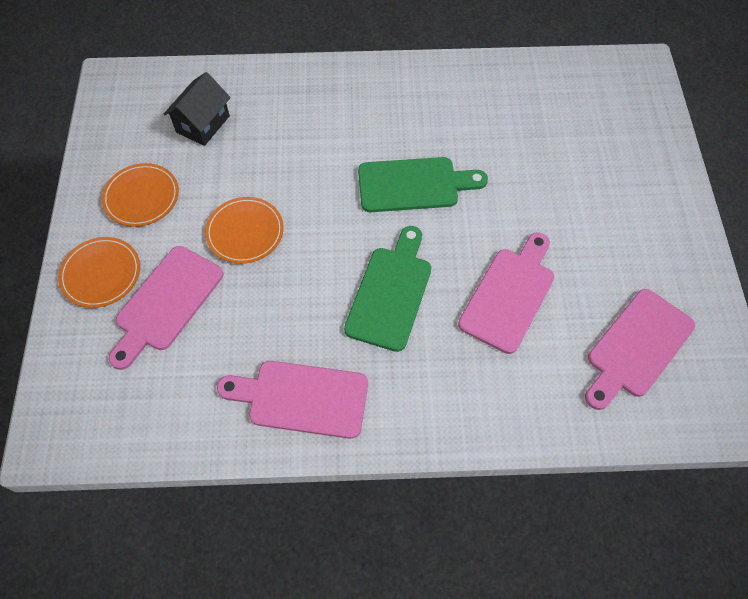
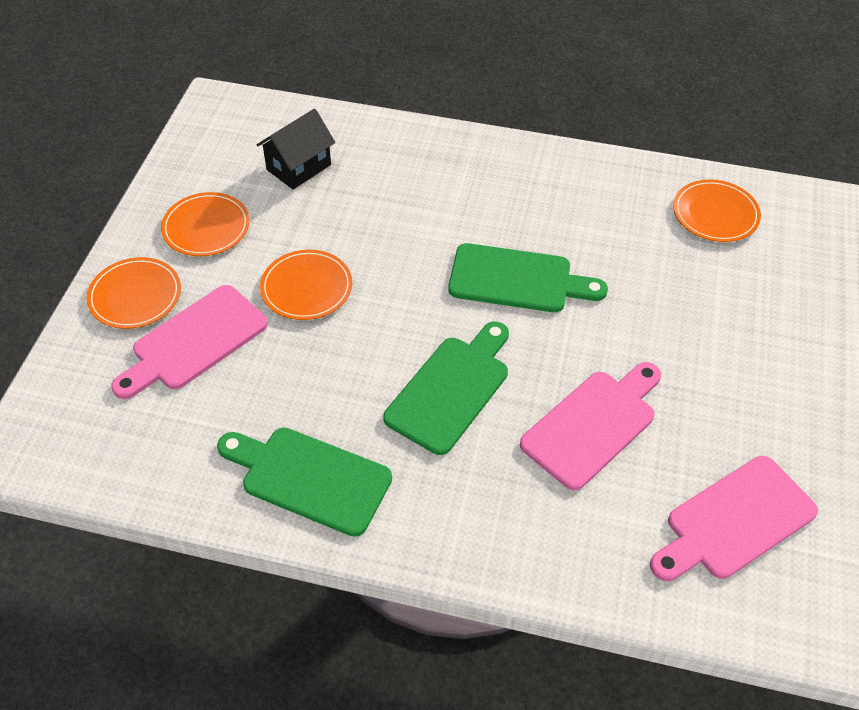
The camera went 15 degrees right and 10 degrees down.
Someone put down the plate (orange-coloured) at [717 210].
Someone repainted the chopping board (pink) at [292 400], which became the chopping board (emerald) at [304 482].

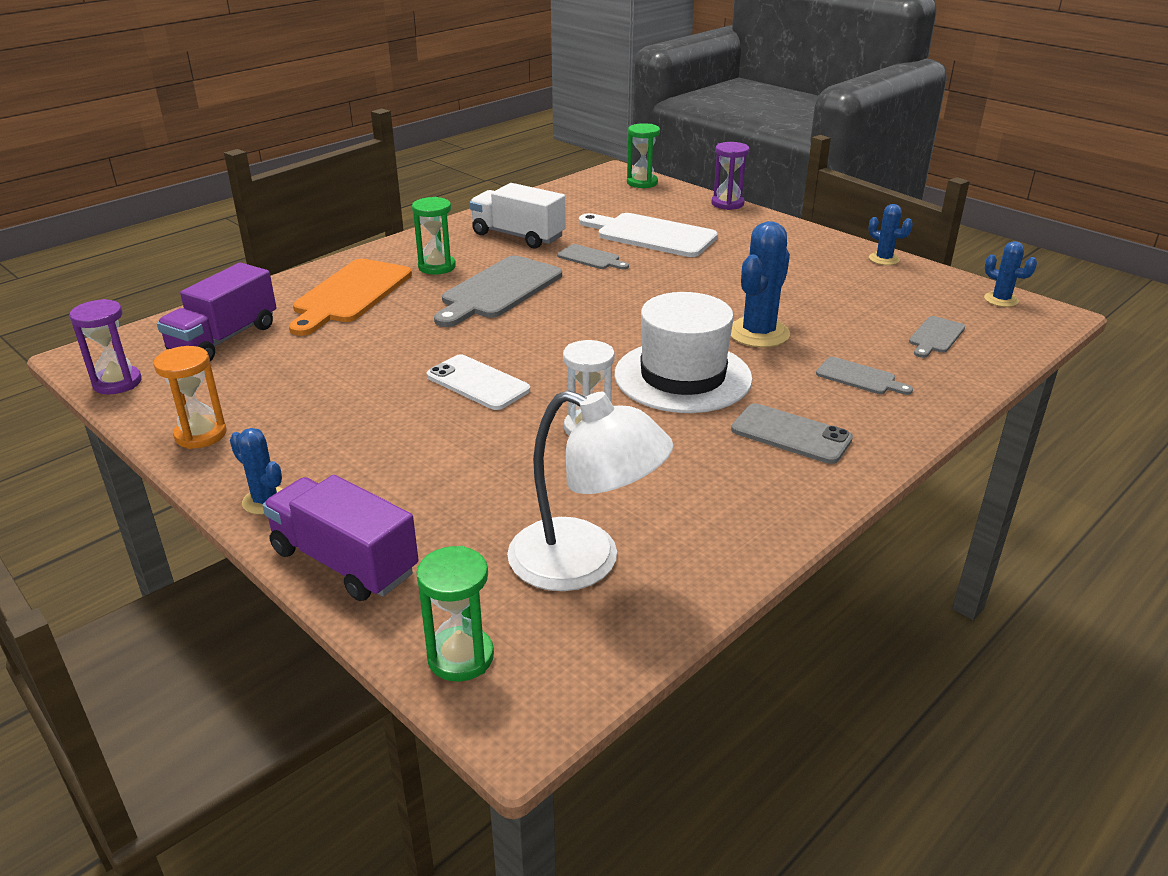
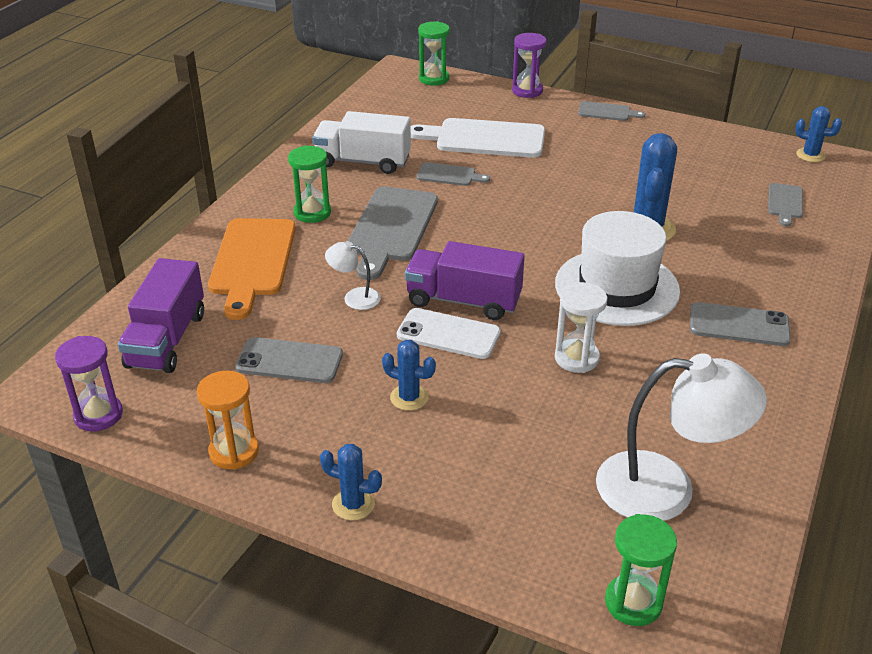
The camera went 20 degrees left and 5 degrees up.
Someone put down the smartphone (ash-grey) at [289 360].
Someone put down the lamp (white) at [353 275].
Someone carried the toy truck (violet) from [340 538] to [465 280].
Someone carried the chopping board (ash-grey) from [864 376] to [611 111].
Someone carried the saguaro cactus (royal blue) from [890 234] to [409 375].

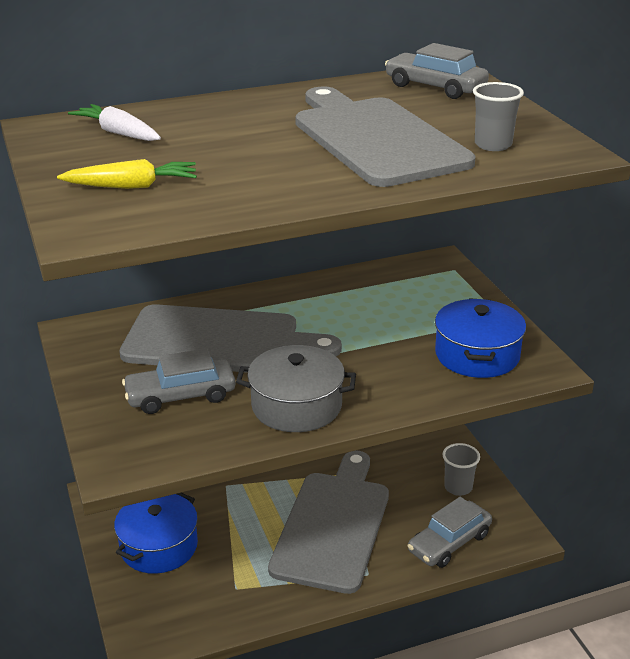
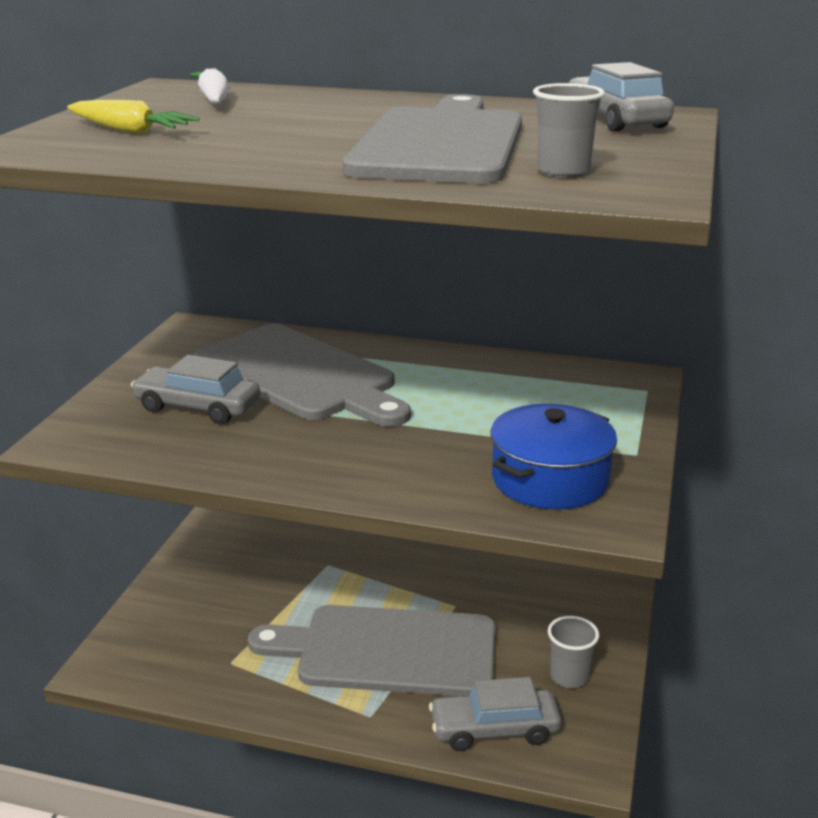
The camera went 35 degrees right and 5 degrees down.
Someone took away the stockpot (royal blue) at [156 533].
Someone took away the stockpot (ash-grey) at [296 388].
Someone rotated the chopping board (ash-grey) at [328 522] by 135 degrees counterclockwise.

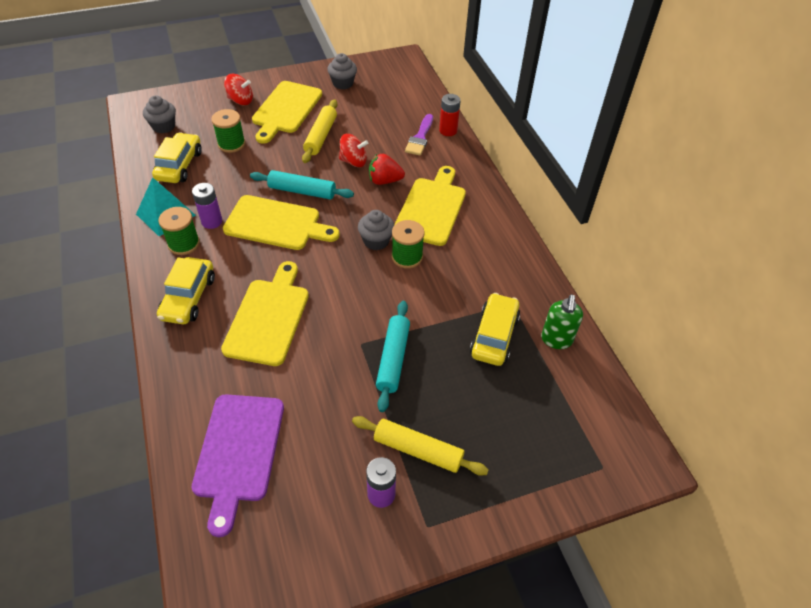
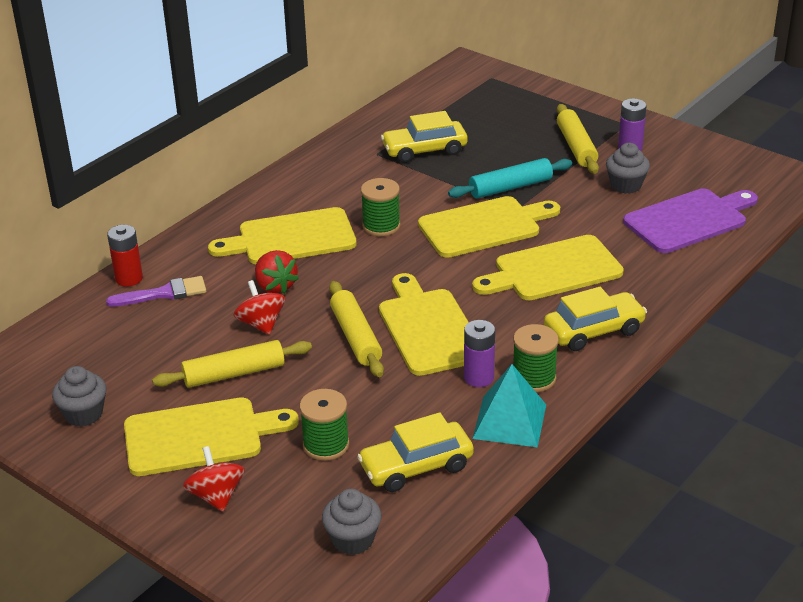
The camera went 120 degrees left and 15 degrees down.
Someone took away the pump bottle (emerald) at [562 321].
Someone put down the chopping board (bright yellow) at [489 227].
Someone carried the cupcake (ash-grey) from [376 230] to [628 168].
Someone repainted the dough roller (teal) at [302 184], which became the dough roller (bright yellow) at [356 329].

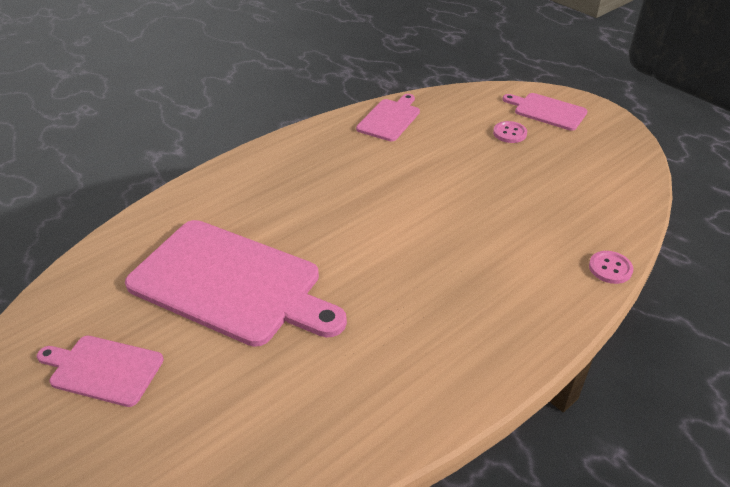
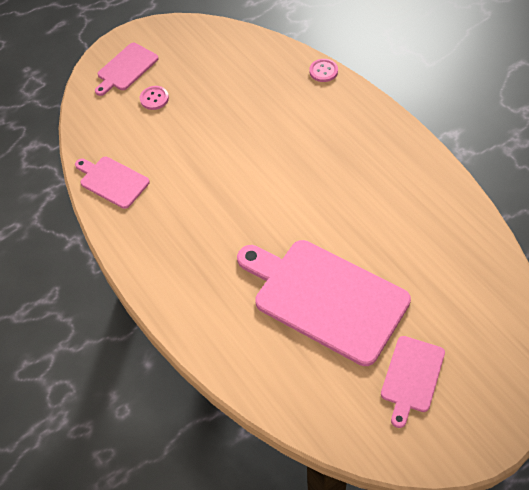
The camera went 80 degrees left and 15 degrees up.
Someone rotated the chopping board (pink) at [236 283] by 90 degrees counterclockwise.

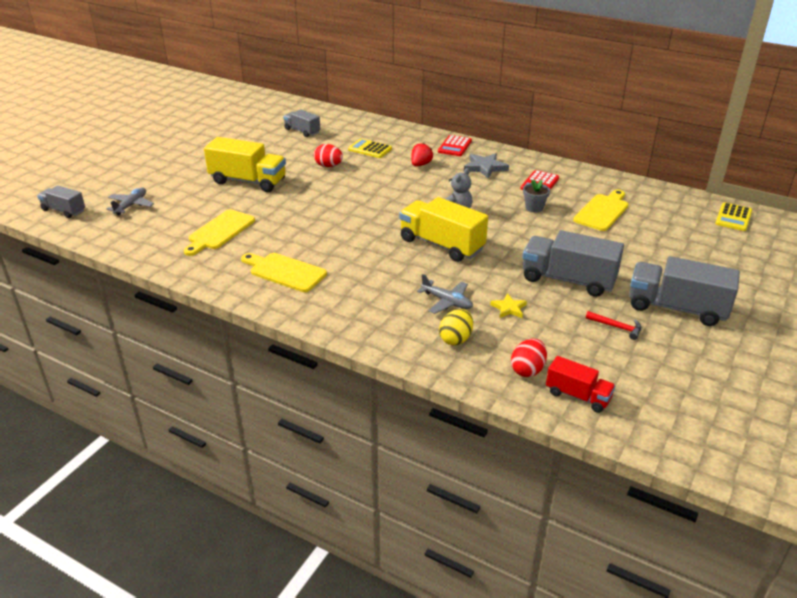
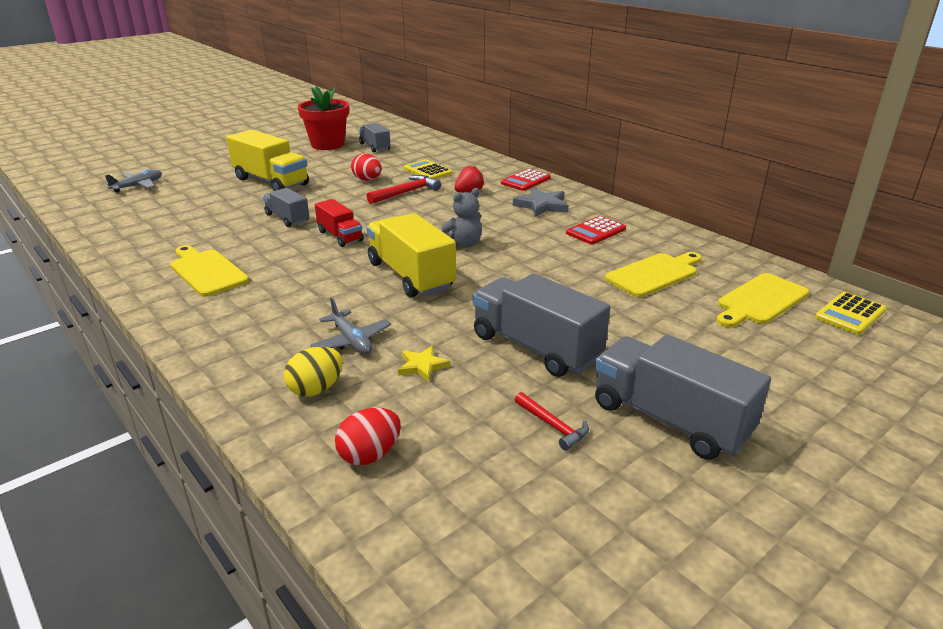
The camera went 20 degrees right and 5 degrees down.
Someone took away the potted plant (ash-grey) at [536 196].
Someone put down the potted plant (scarlet) at [323 118].
Someone put down the carpenter's hammer (scarlet) at [404 189].
Someone carried the toy truck (ash-grey) from [61 201] to [286 207].
Someone carried the chopping board (bright yellow) from [219 232] to [762 300].
Someone carried the toy truck (scarlet) from [581 384] to [339 223].

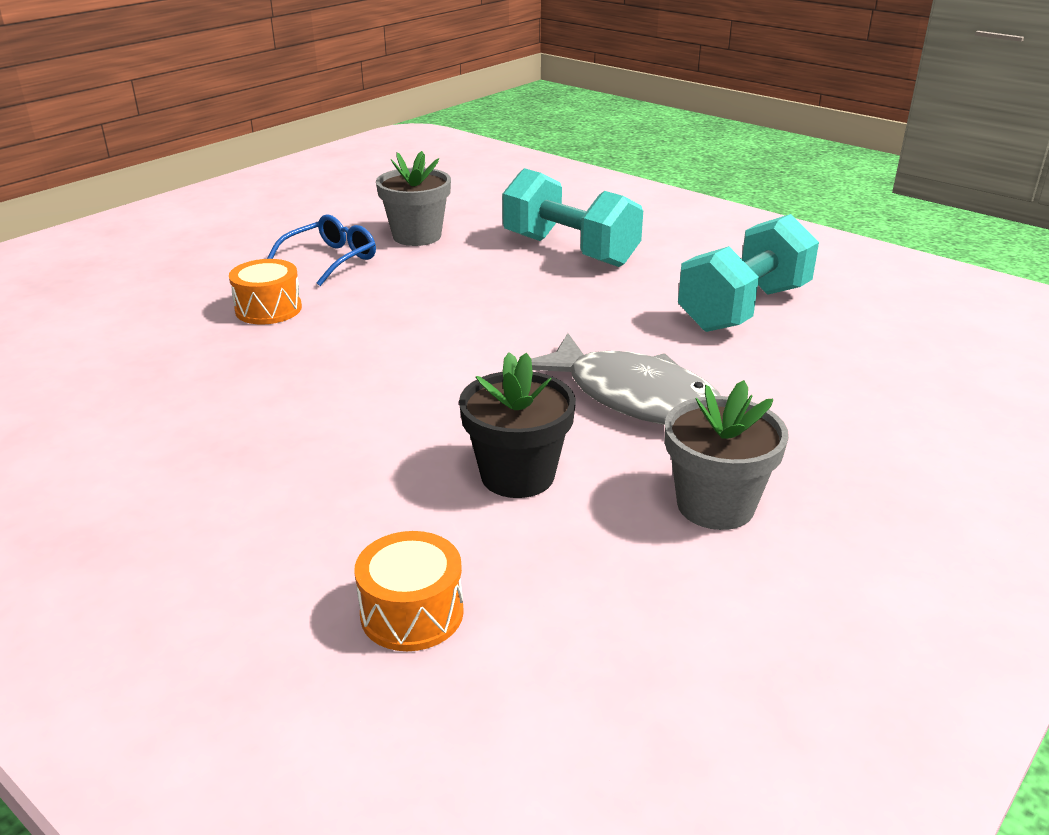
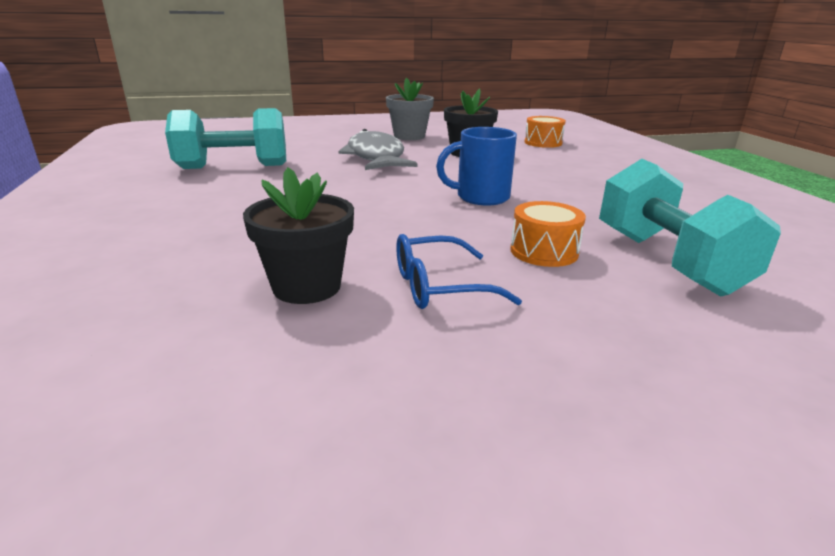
The camera went 145 degrees left and 5 degrees down.
Someone put down the tea mug (royal blue) at [476 166].
Someone carried the dumbbell (teal) from [572 217] to [690 228].
Someone repainted the potted plant (ash-grey) at [413 198], which became the potted plant (ebony) at [298 235].

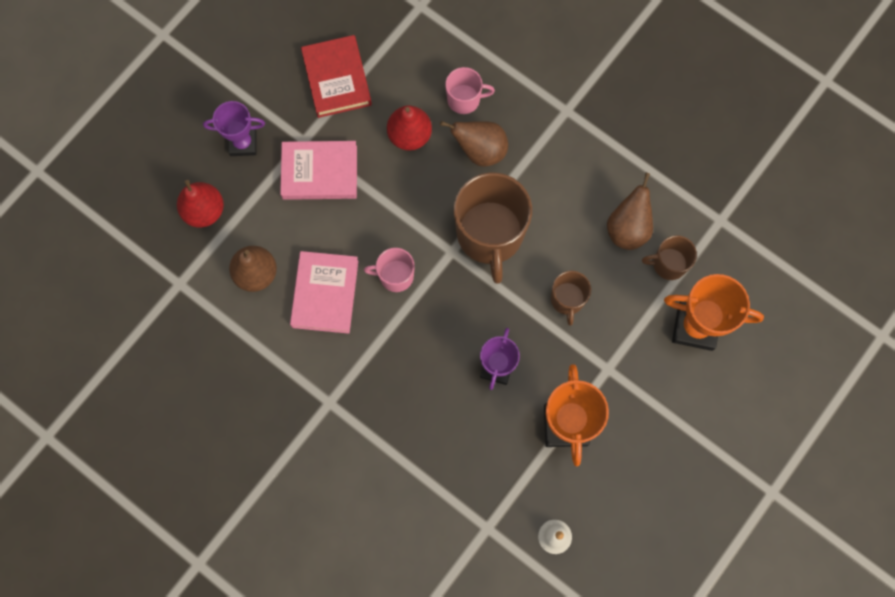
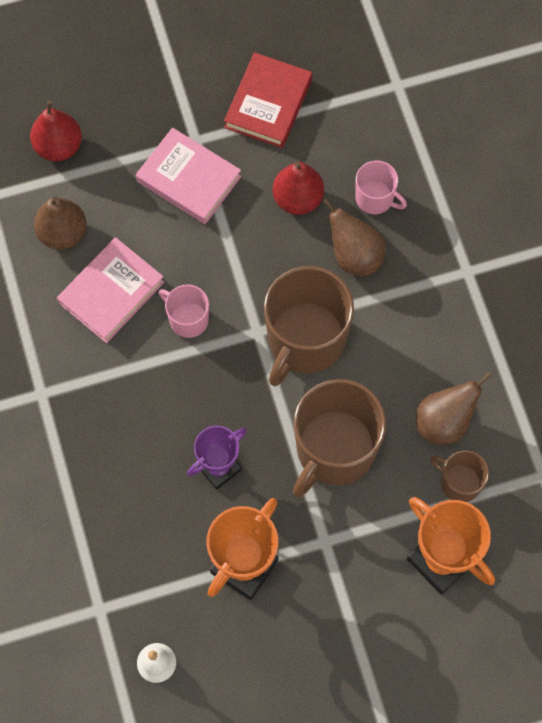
The camera went 35 degrees right and 5 degrees down.
Someone took away the prize cup (violet) at [234 128].
Someone scaled the tea mug (russet) at [571 298] by 1.98.

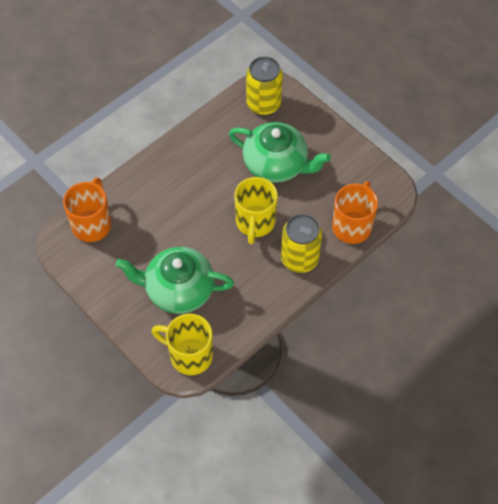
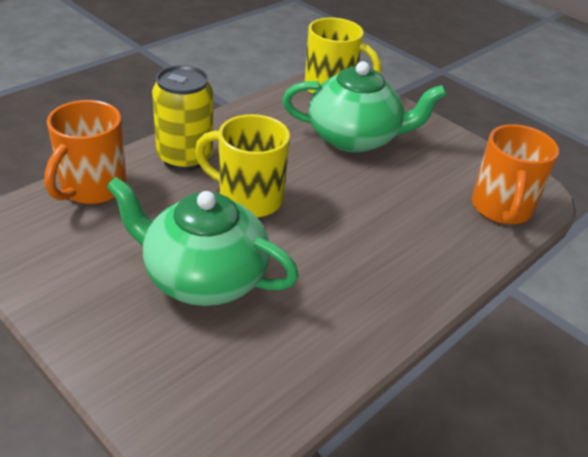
The camera went 175 degrees right and 20 degrees down.
Someone took away the tin (bright yellow) at [264 85].
Someone rotated the tea mug (bright yellow) at [256 210] by 75 degrees counterclockwise.

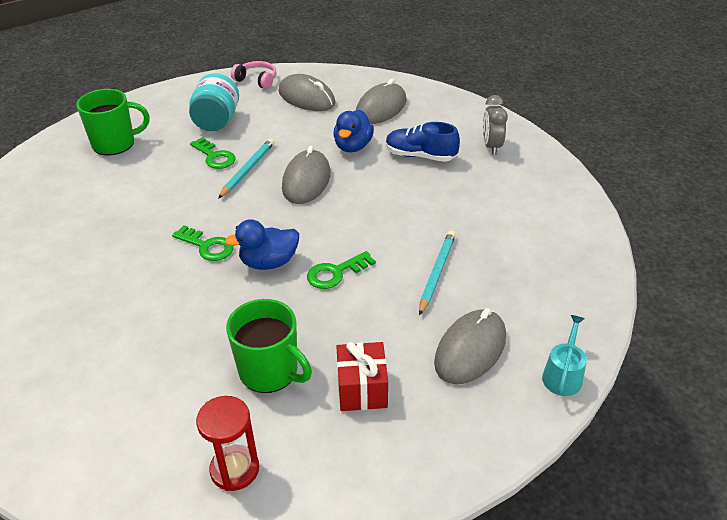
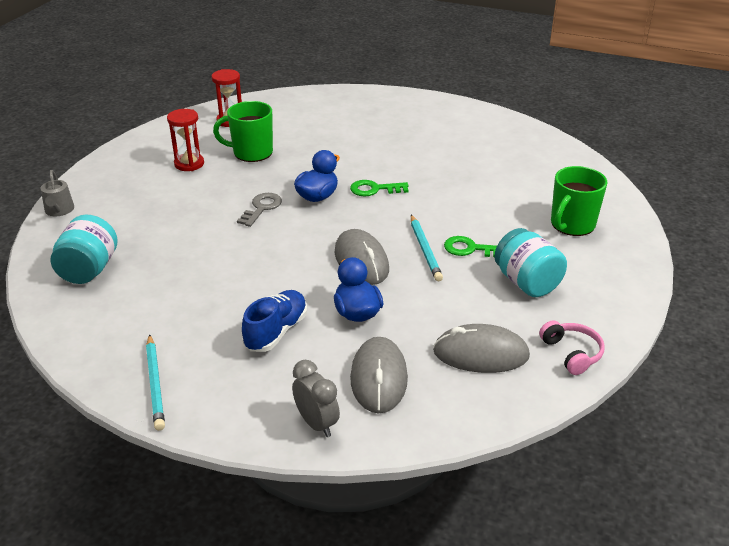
The camera went 145 degrees right and 5 degrees down.
Someone took away the PC mouse (ash-grey) at [470 346].
Someone put down the jam jar (teal) at [84 249].
Someone carried the lead pencil (teal) from [437 273] to [155 382].
Someone carried the alarm clock (ash-grey) from [495 125] to [316 398].
Someone swapped the gift (scarlet) at [362 376] for the sandglass (scarlet) at [185 140].
Someone repainted the door key (emerald) at [341 270], which became the door key (ash-grey) at [259 210].
Someone repainted the watering can (teal) at [564 355], which became the watering can (ash-grey) at [57 193].
Someone rotated the headset (pink) at [254 75] by 105 degrees counterclockwise.
Someone rotated the shoe (royal blue) at [423 142] by 45 degrees counterclockwise.

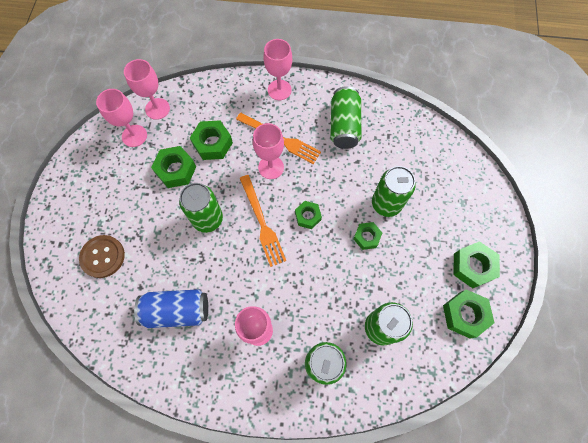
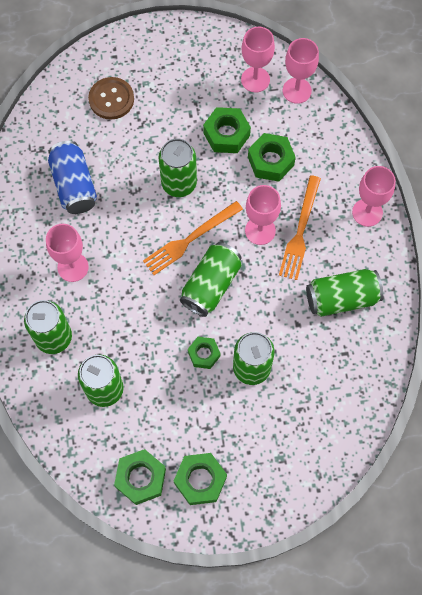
The camera went 75 degrees right and 0 degrees up.
Someone swapped the hexagon nut (emerald) at [308 215] for the tin (emerald) at [211 279].

